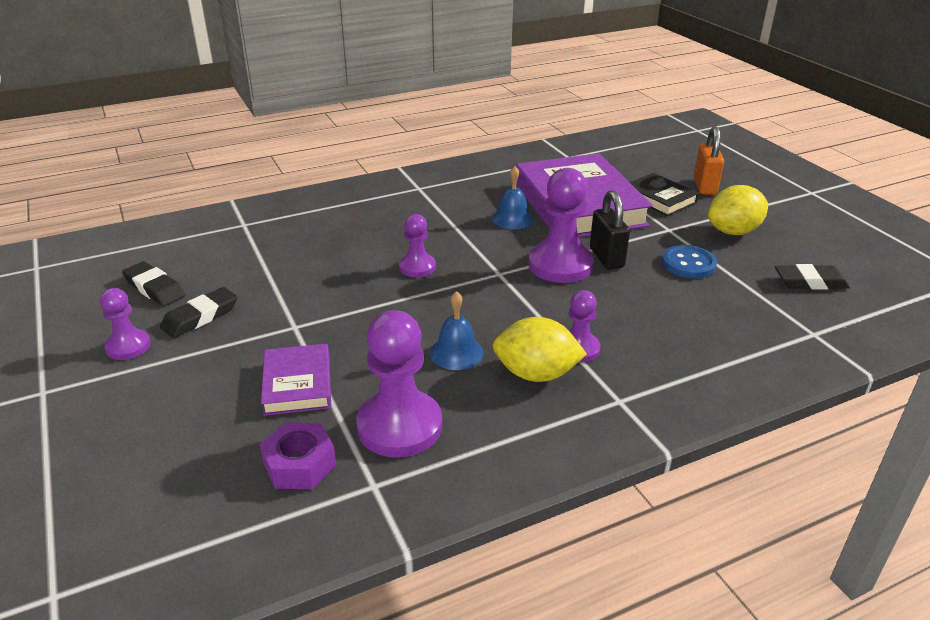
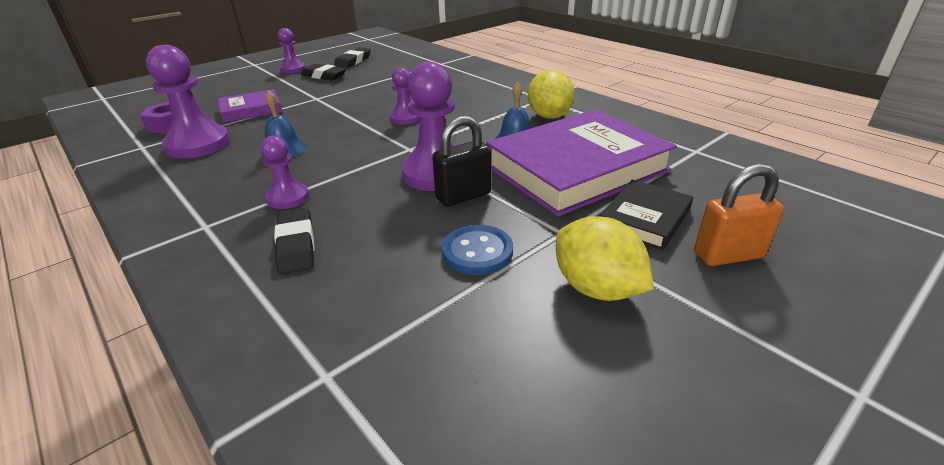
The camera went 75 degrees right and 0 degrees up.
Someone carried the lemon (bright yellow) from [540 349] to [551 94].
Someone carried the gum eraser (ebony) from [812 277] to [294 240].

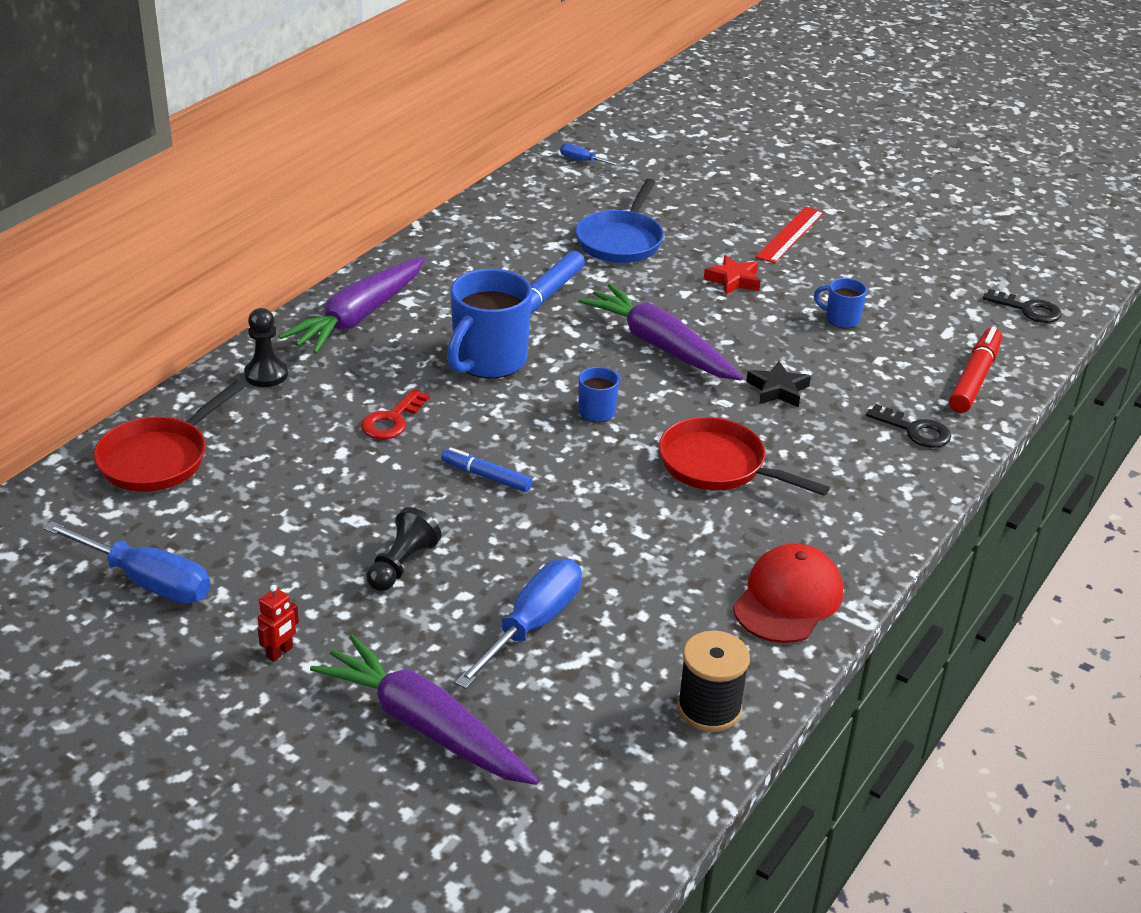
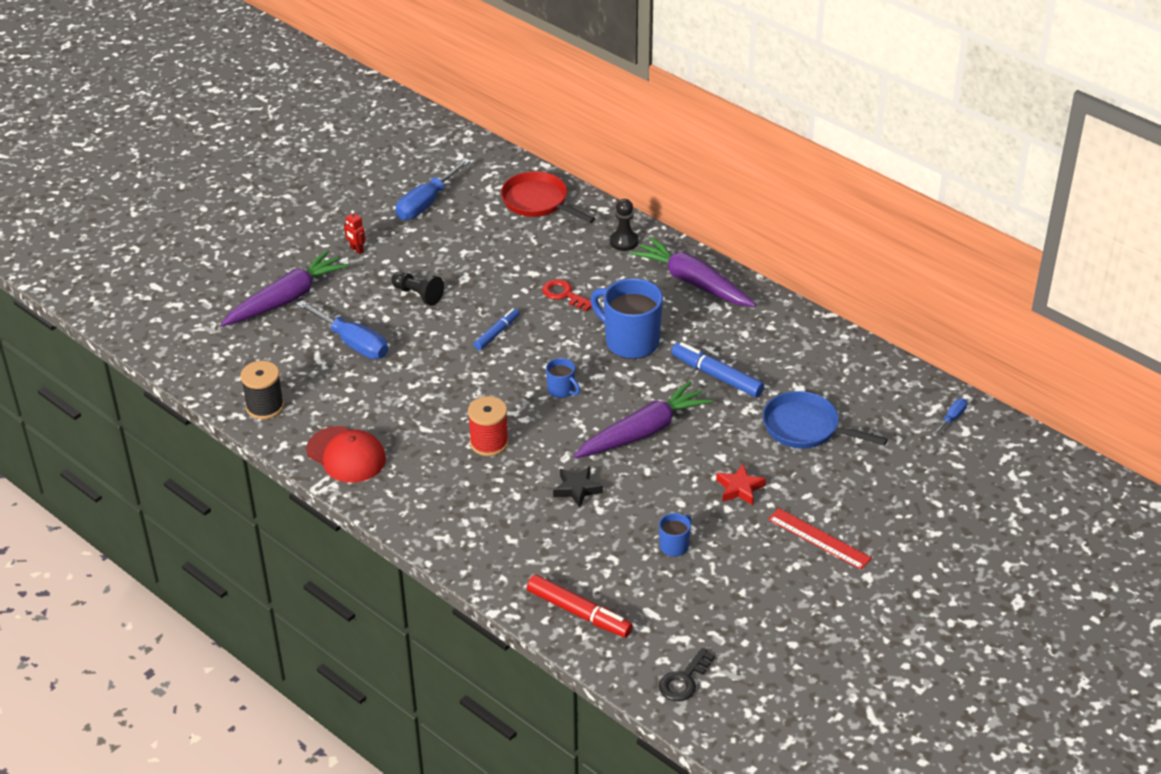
The camera went 100 degrees right and 5 degrees up.
Someone took away the door key (ebony) at [908 426].
Someone swapped the pan (scarlet) at [744 456] for the spool (scarlet) at [488 426].

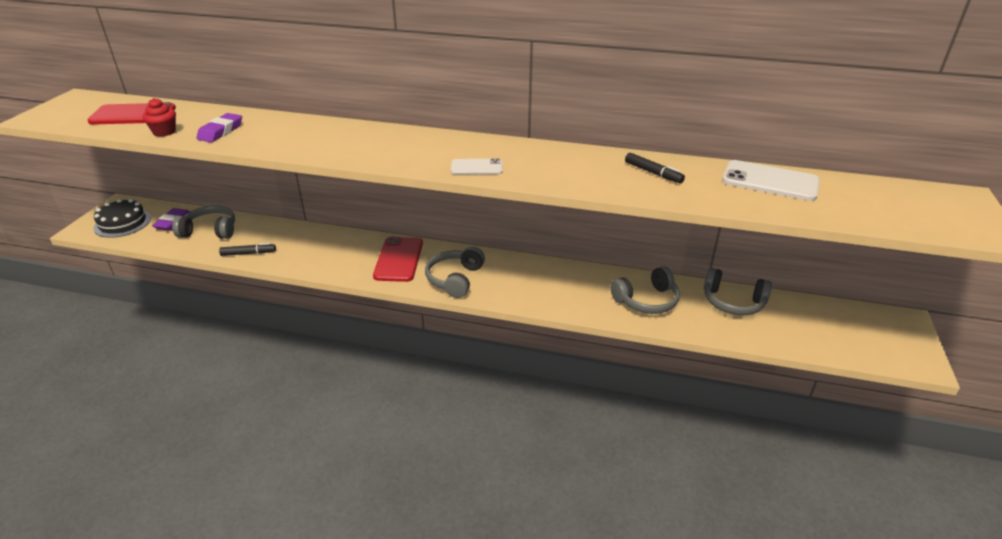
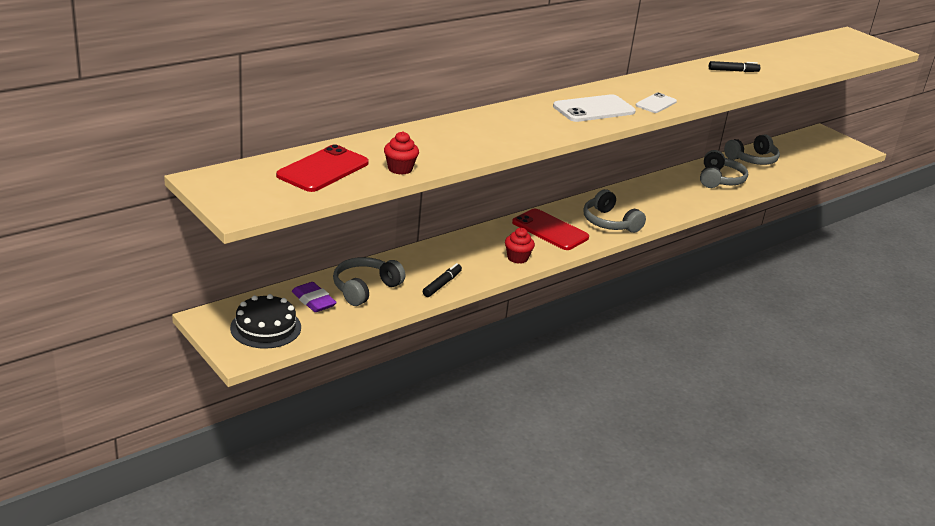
The camera went 55 degrees left and 5 degrees down.
Someone took away the gum eraser (violet) at [219 127].
Someone put down the cupcake (scarlet) at [520 246].
Someone carried the smartphone (white) from [771 180] to [594 108].

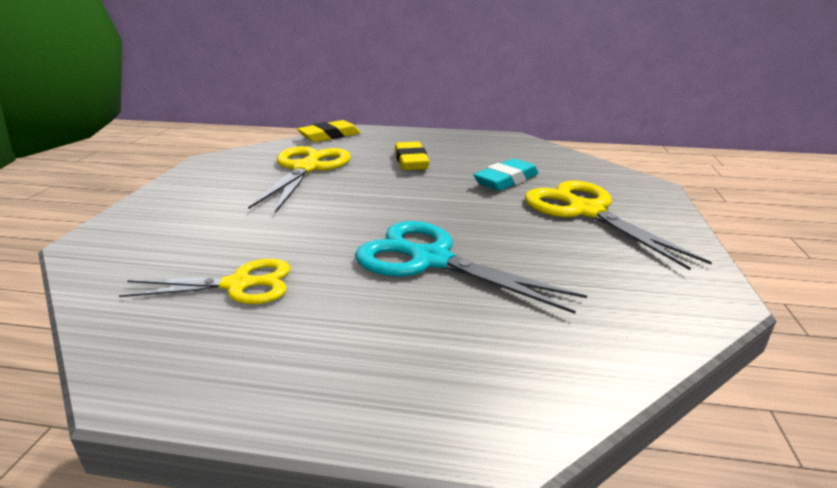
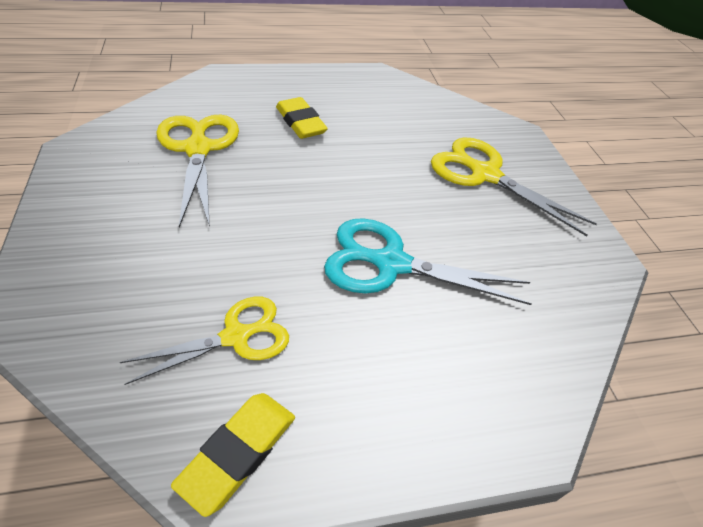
The camera went 25 degrees left and 20 degrees up.
Someone took away the gum eraser (teal) at [506 175].
Someone carried the gum eraser (bright yellow) from [329 131] to [233 455].

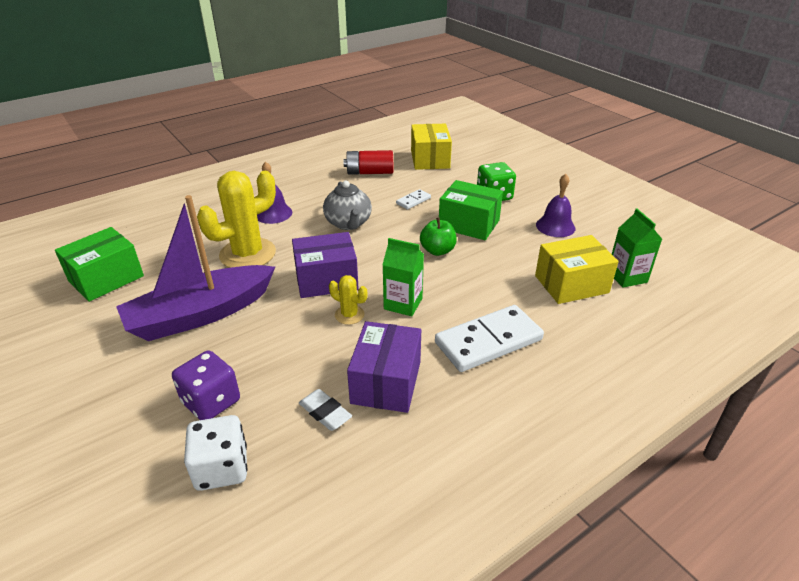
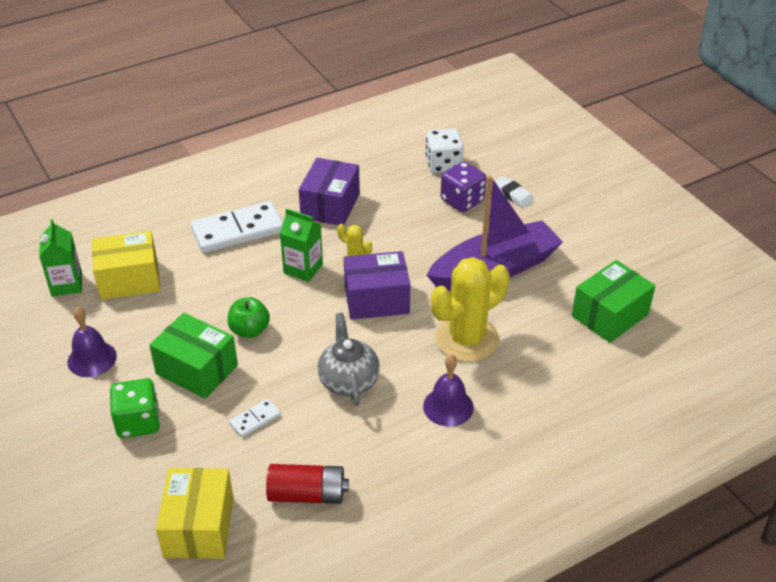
The camera went 175 degrees left and 5 degrees up.
Someone carried the gum eraser (white) from [325 410] to [514 192].

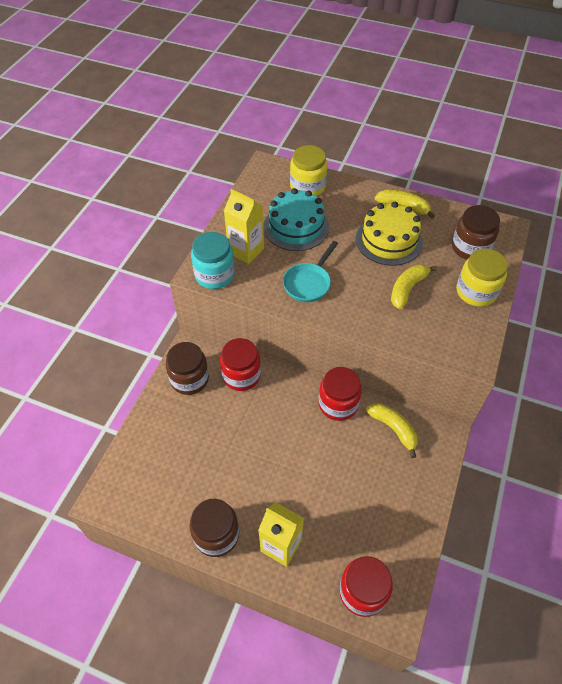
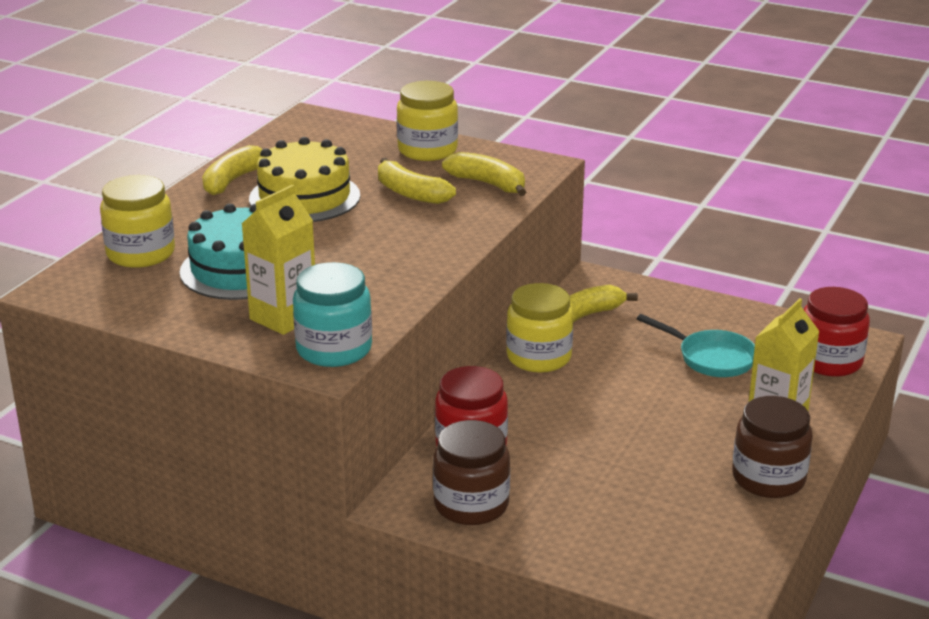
The camera went 85 degrees left and 25 degrees down.
Someone took away the jam jar (russet) at [476 232].
Someone put down the toy banana (bright yellow) at [484 174].
Someone carried the pan (teal) from [310 271] to [695 345].
Someone repainted the jam jar (scarlet) at [340 394], which became the jam jar (bright yellow) at [539 328].

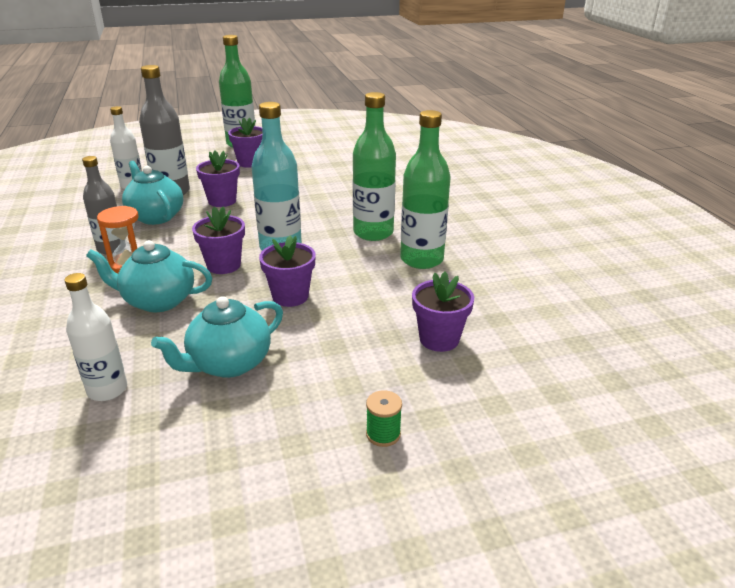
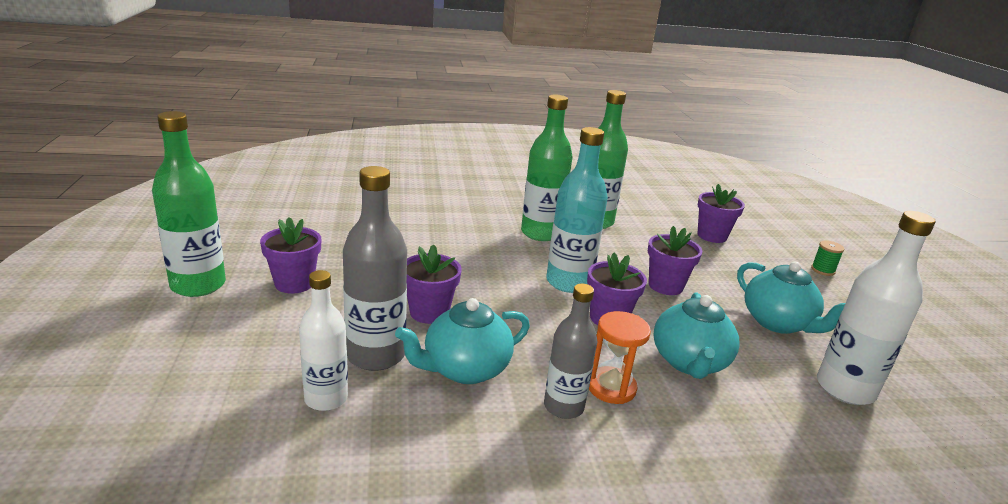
The camera went 85 degrees left and 5 degrees down.
Someone scaled the bottle (white) at [96 337] by 1.51.

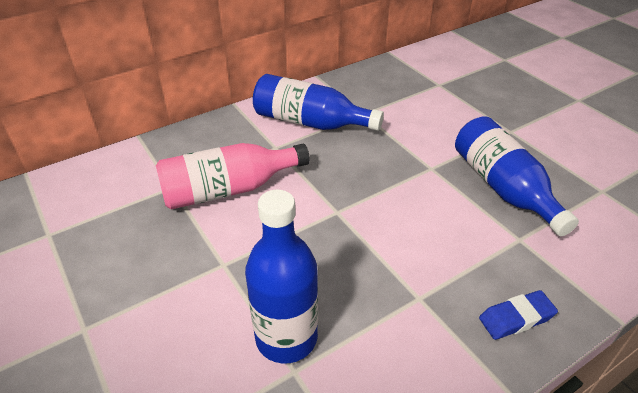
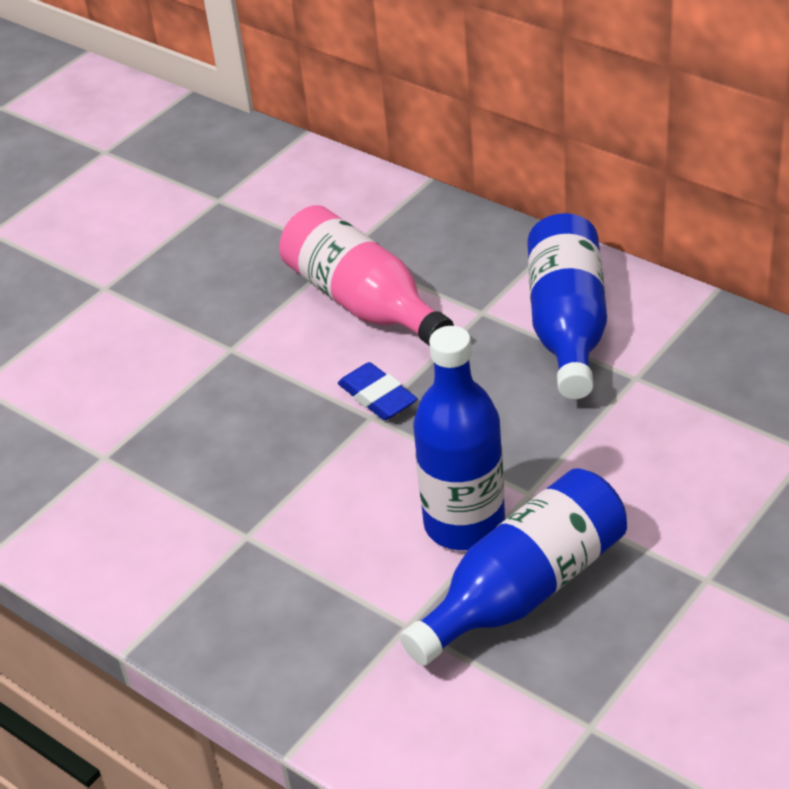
The camera went 75 degrees right and 0 degrees up.
Someone carried the bottle (royal blue) from [281 277] to [459 438].
Someone carried the gum eraser (royal blue) from [518 315] to [377 391].

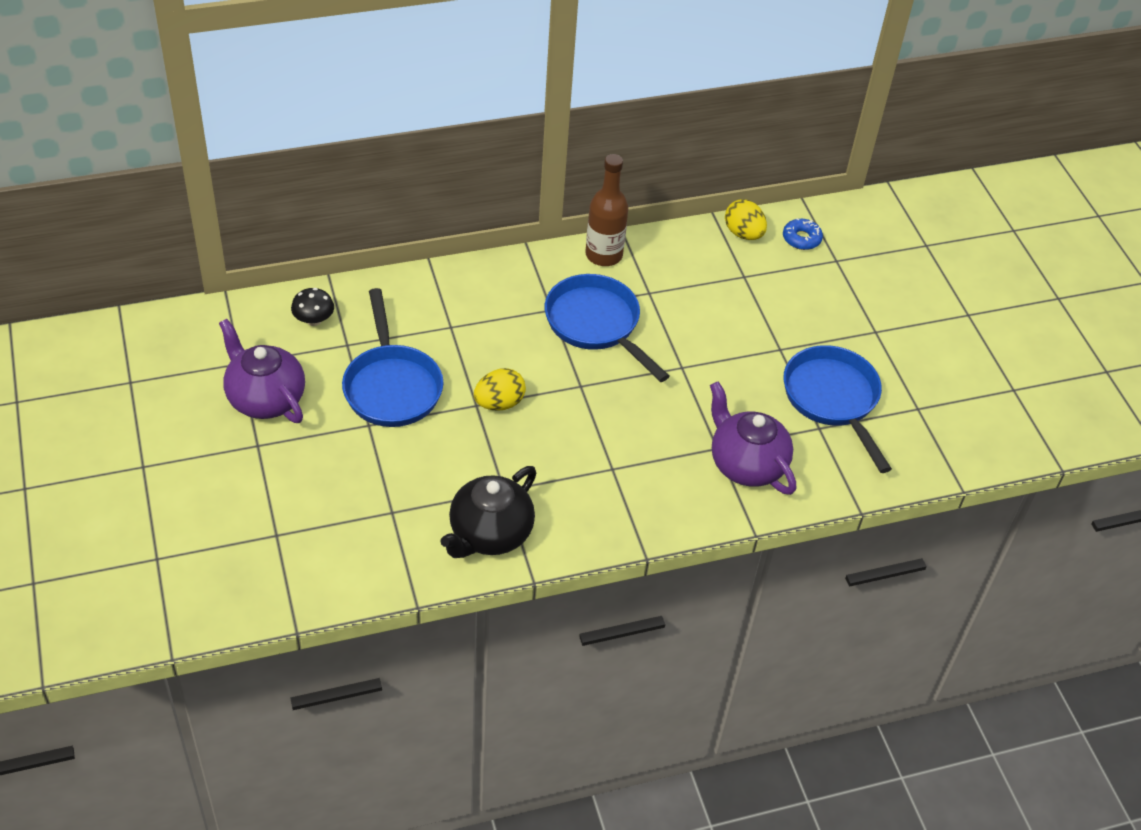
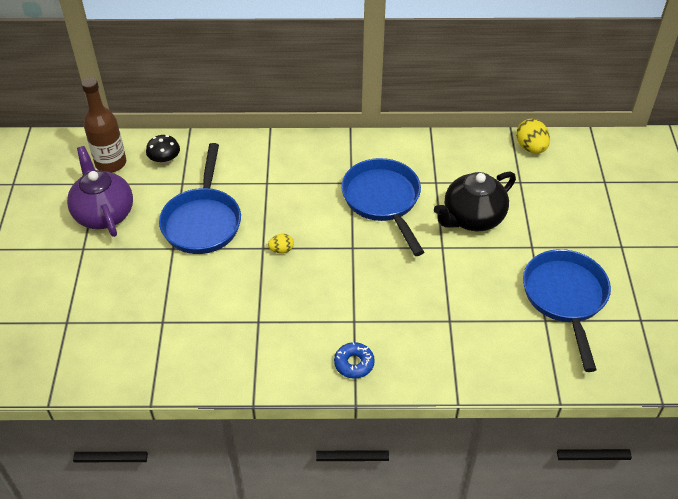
The camera went 20 degrees right and 0 degrees up.
Someone took away the tea pot (violet) at [753 438].
Someone carried the tea pot (ebony) from [488 512] to [475 201].
Someone carried the bottle (russet) from [606 210] to [104 125].
Someone carried the doughnut (royal blue) from [803 234] to [354 360].
Someone scaled the egg (bright yellow) at [500 389] by 0.58.

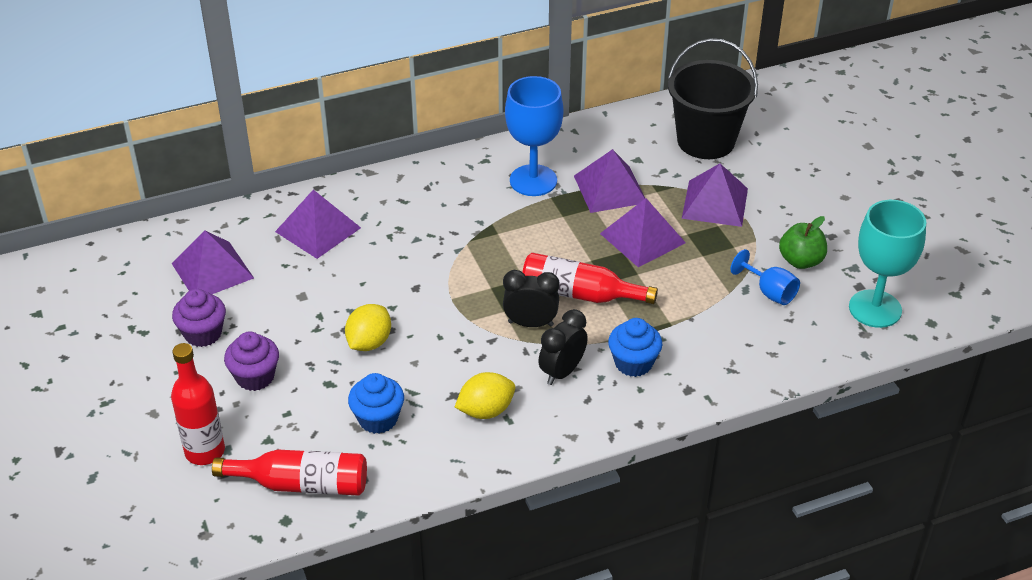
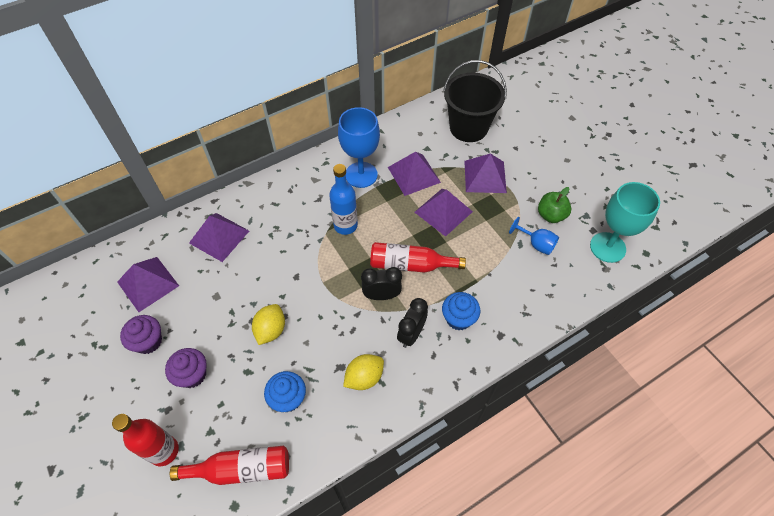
The camera went 10 degrees left and 15 degrees up.
Someone put down the bottle (royal blue) at [343 199].

